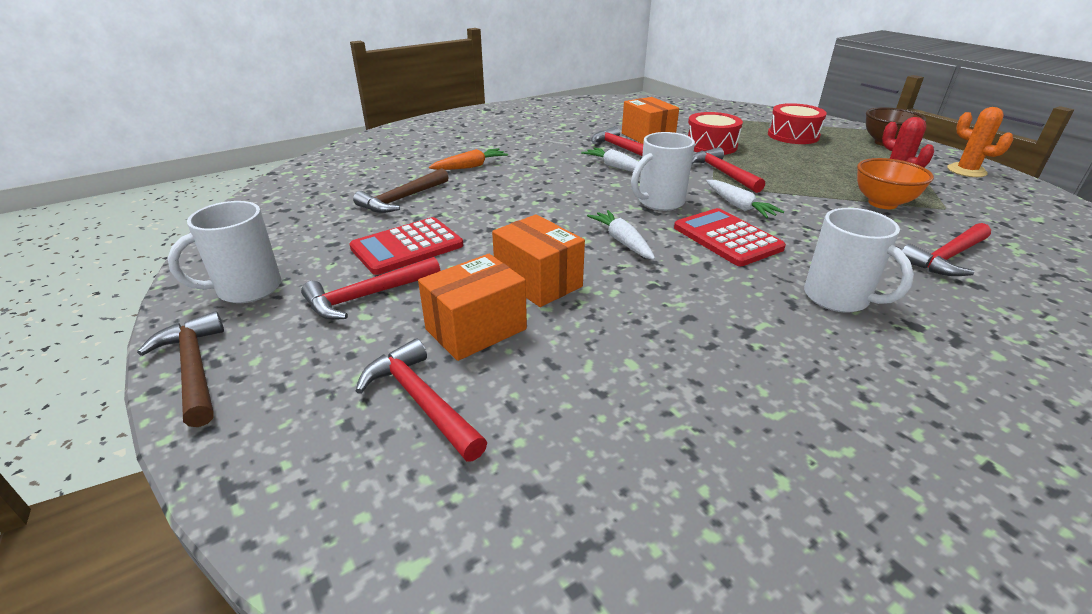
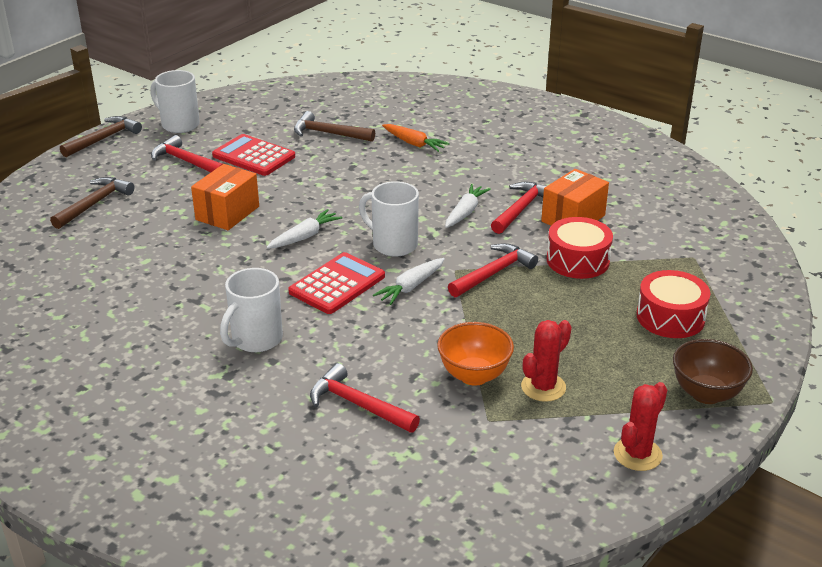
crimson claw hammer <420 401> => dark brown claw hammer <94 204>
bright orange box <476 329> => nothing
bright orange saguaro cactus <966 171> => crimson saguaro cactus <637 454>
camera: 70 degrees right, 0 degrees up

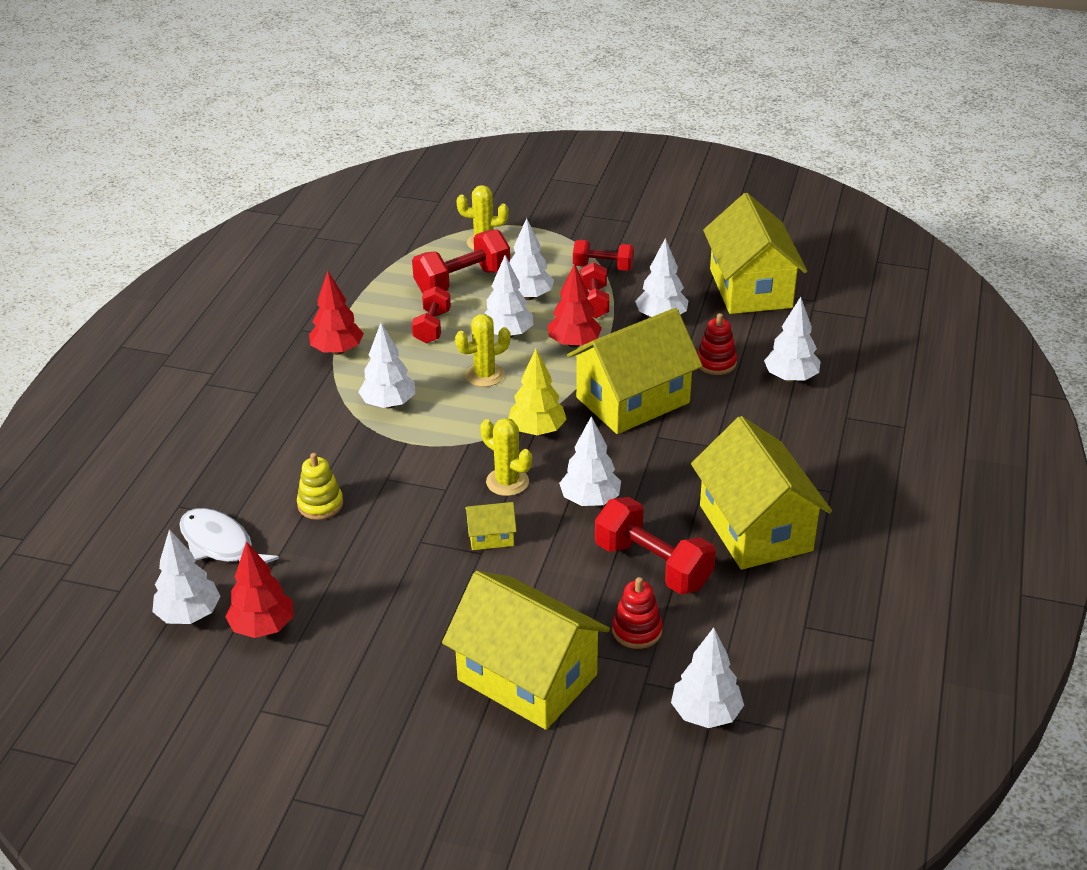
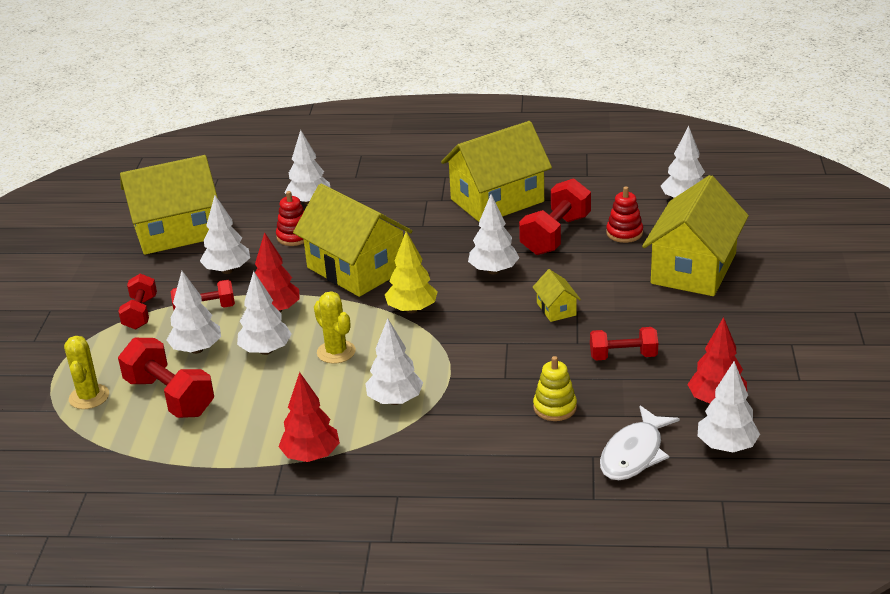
crimson dumbbell <432 327> => crimson dumbbell <623 356>, move
yellow saguaro cactus <507 482> => nothing
camera: 100 degrees left, 5 degrees down

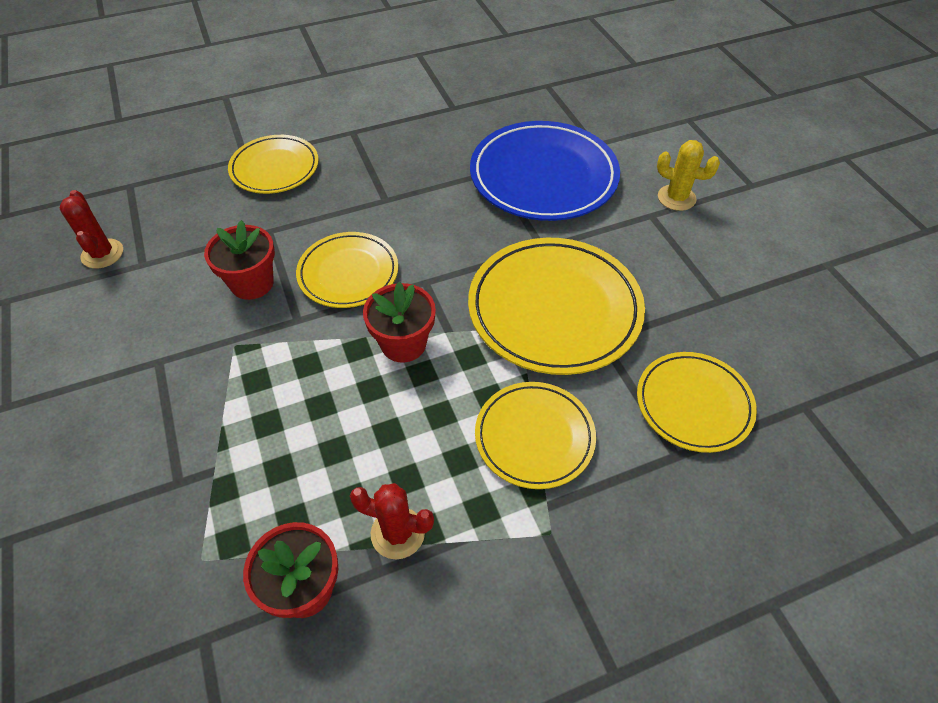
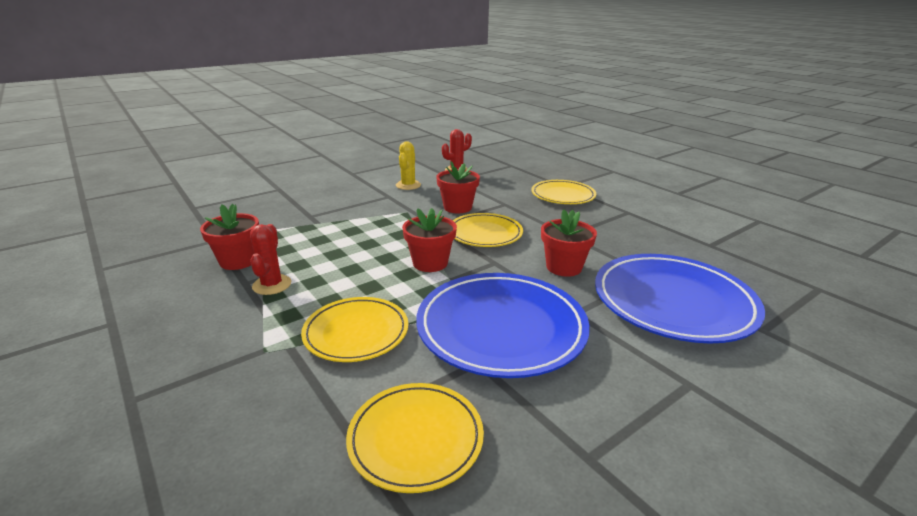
yellow plate <554 309> => blue plate <501 328>
yellow saguaro cactus <676 198> => yellow saguaro cactus <408 185>, move
nothing => crimson plant pot <564 267>
camera: 75 degrees right, 25 degrees down

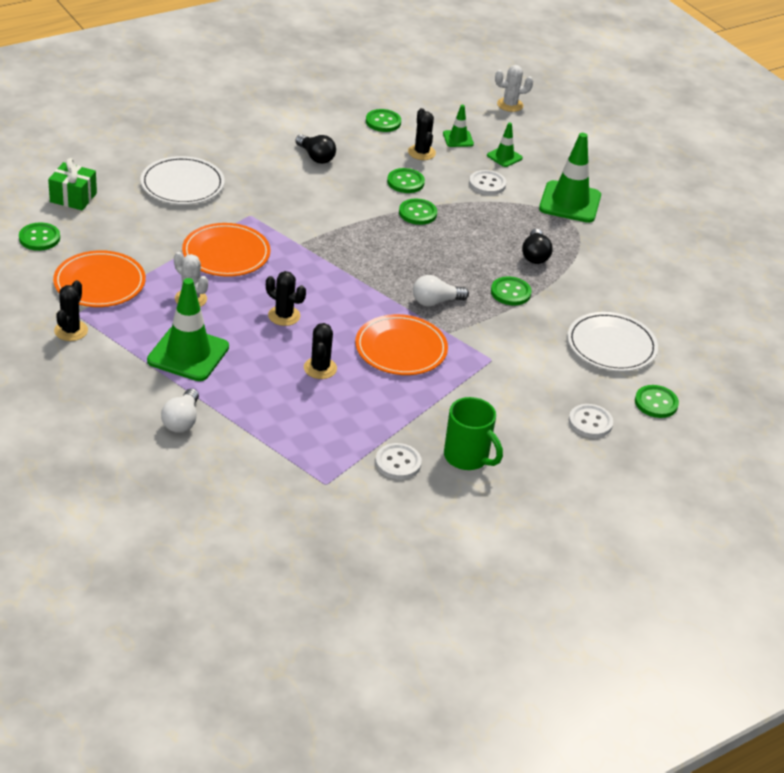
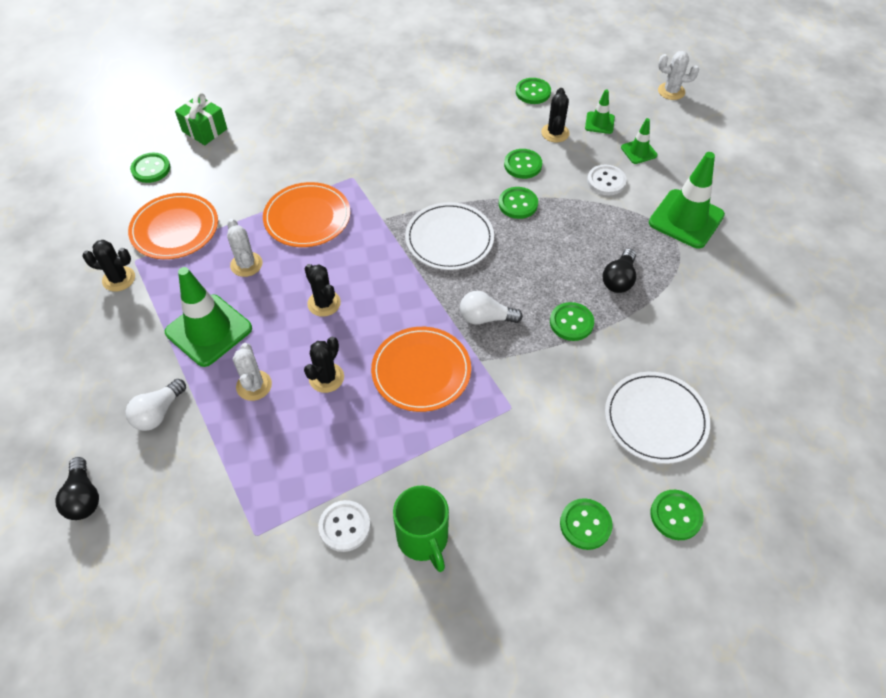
jet-black saguaro cactus <71 331> => jet-black saguaro cactus <119 279>, 60 degrees clockwise
snow-white plate <182 184> => snow-white plate <449 239>, move
jet-black bulb <316 157> => jet-black bulb <83 497>, move
snow-white button <590 422> => leaf-green button <585 524>
nothing => snow-white saguaro cactus <254 385>
camera: 25 degrees right, 15 degrees up

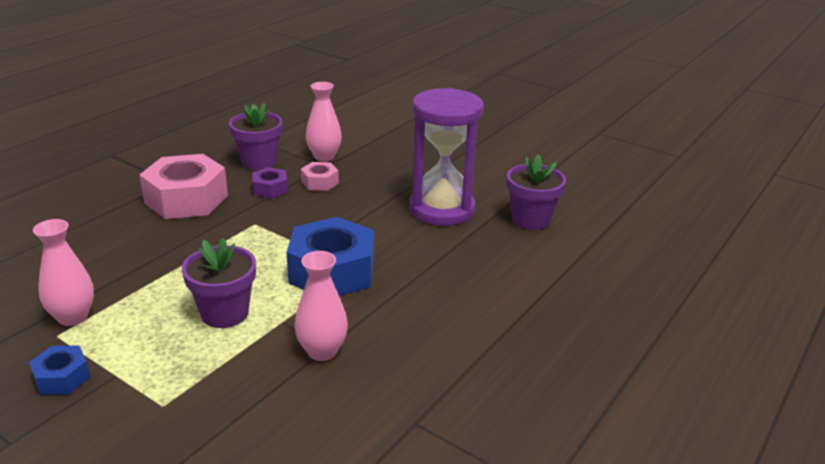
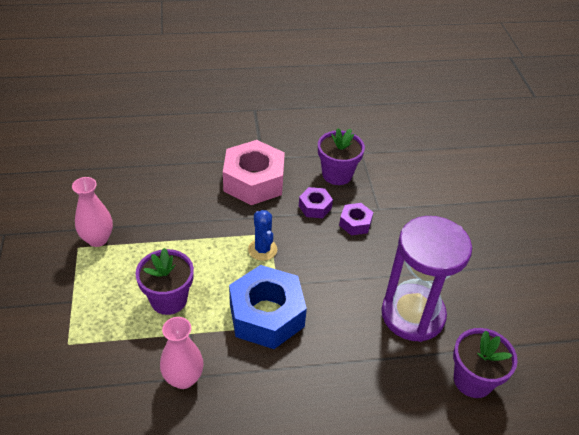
blue nut <62 377> => nothing
rosy nut <320 182> => violet nut <355 223>
rosy tall vase <324 157> => nothing
nothing => blue saguaro cactus <262 249>
camera: 45 degrees right, 15 degrees up

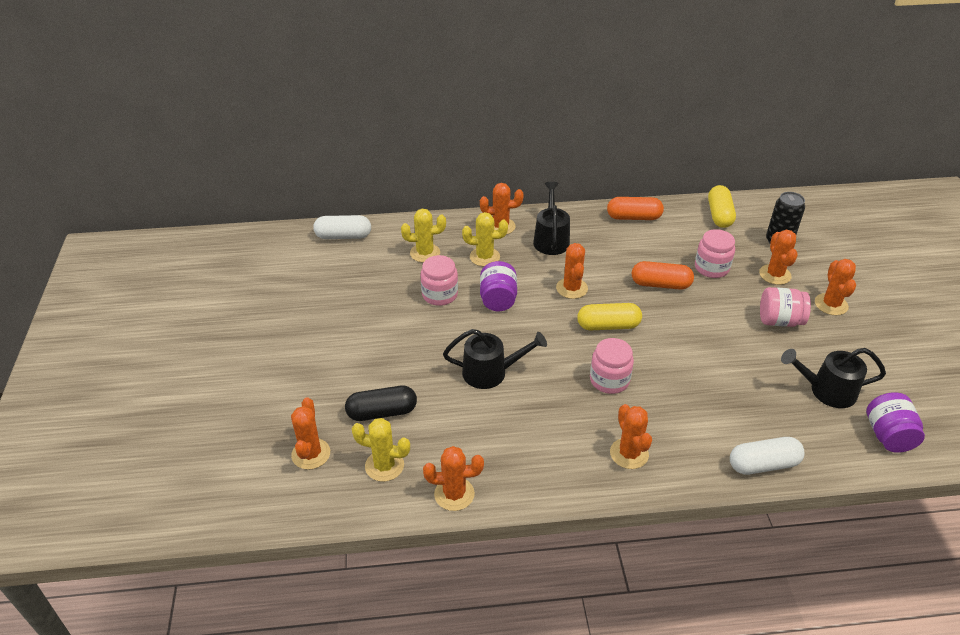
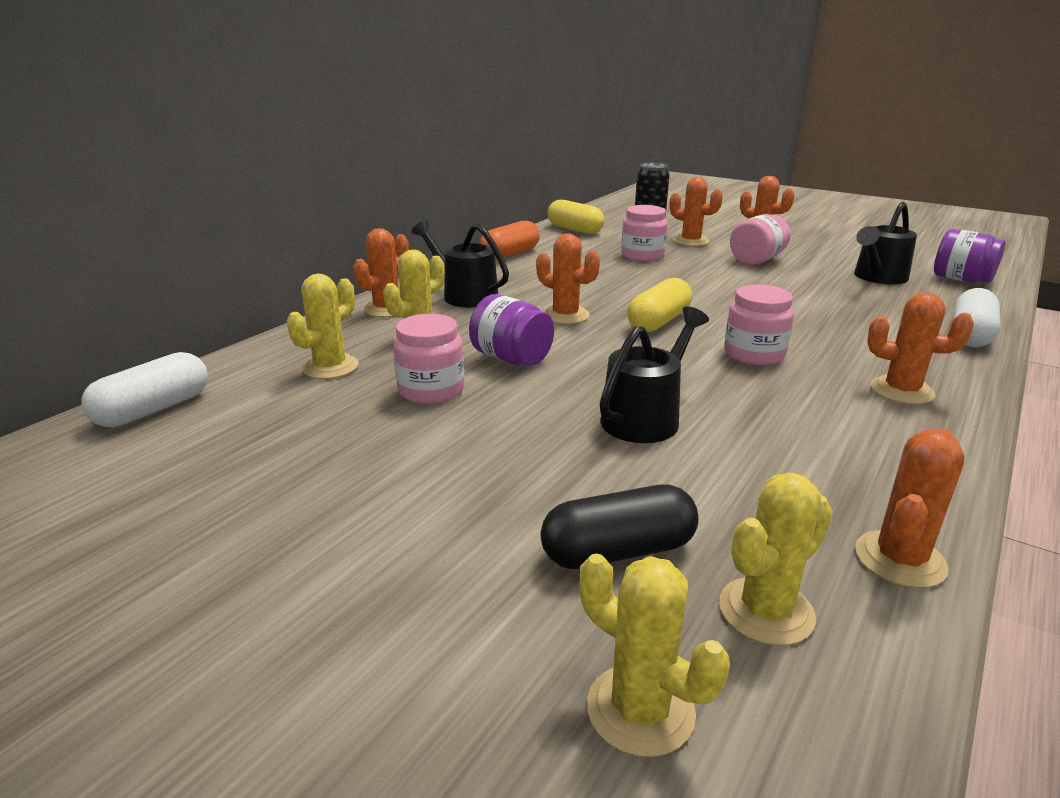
bright orange saguaro cactus <311 454> => yellow saguaro cactus <640 710>
jet-black pill shape <382 412> => jet-black pill shape <618 551>, 45 degrees clockwise
bright orange pill shape <660 284> => nothing
camera: 50 degrees left, 15 degrees down

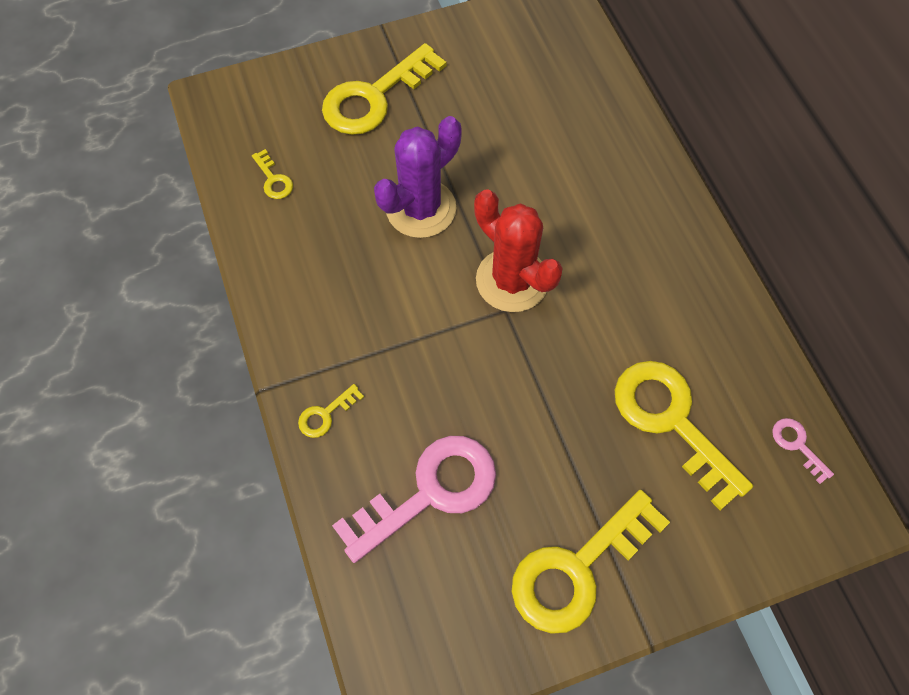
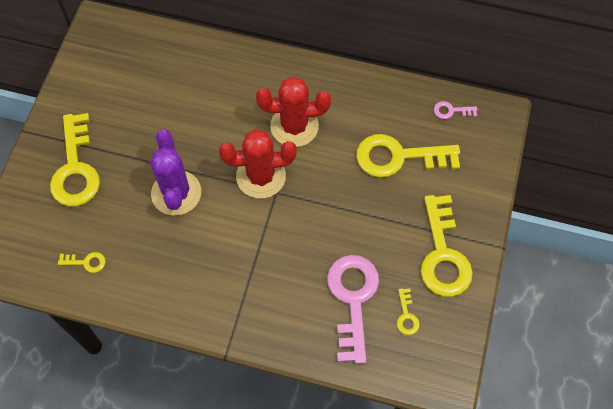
yellow latchkey <326 414> => yellow latchkey <406 315>, move
nothing => crimson saguaro cactus <294 126>
camera: 55 degrees left, 0 degrees up

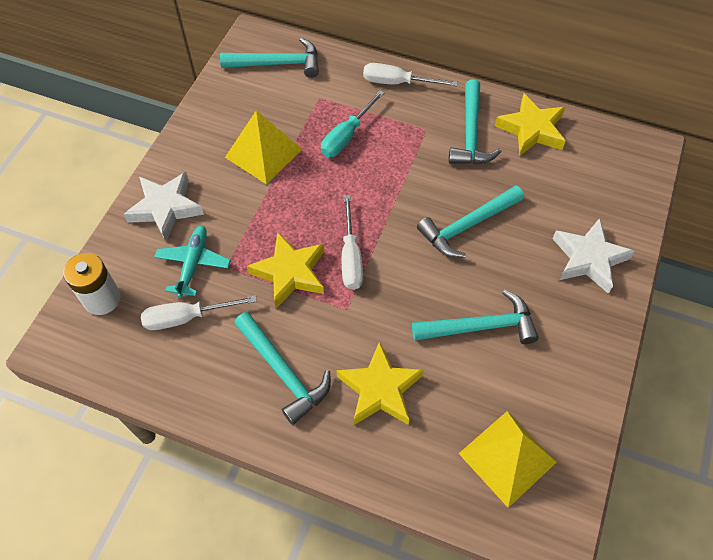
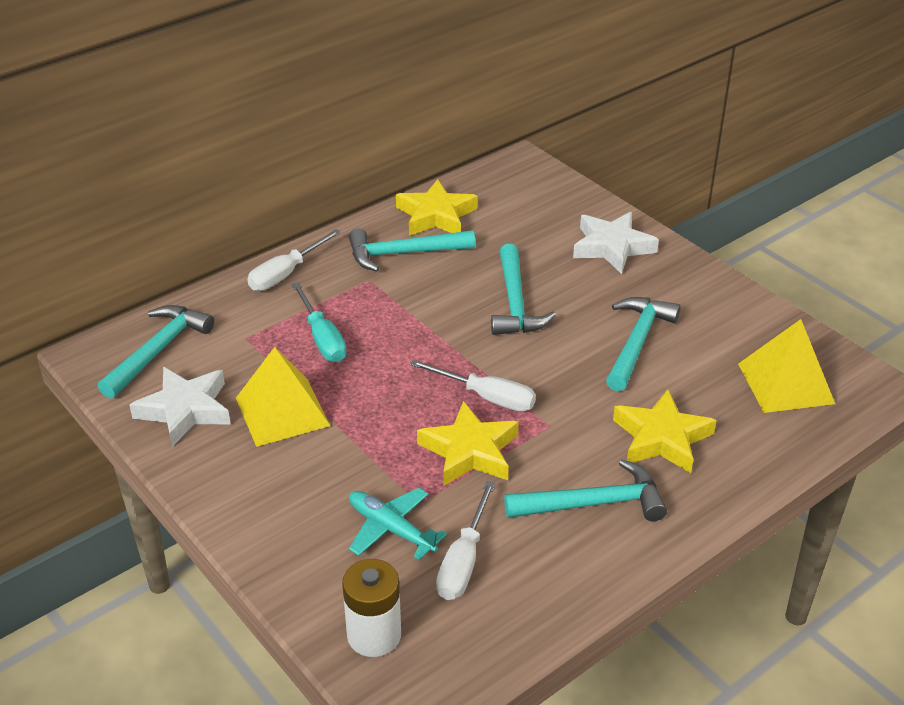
snow-white star shape <165 208> => snow-white star shape <185 410>, move
turquoise claw hammer <471 133> => turquoise claw hammer <404 254>, 135 degrees clockwise
camera: 60 degrees left, 20 degrees down

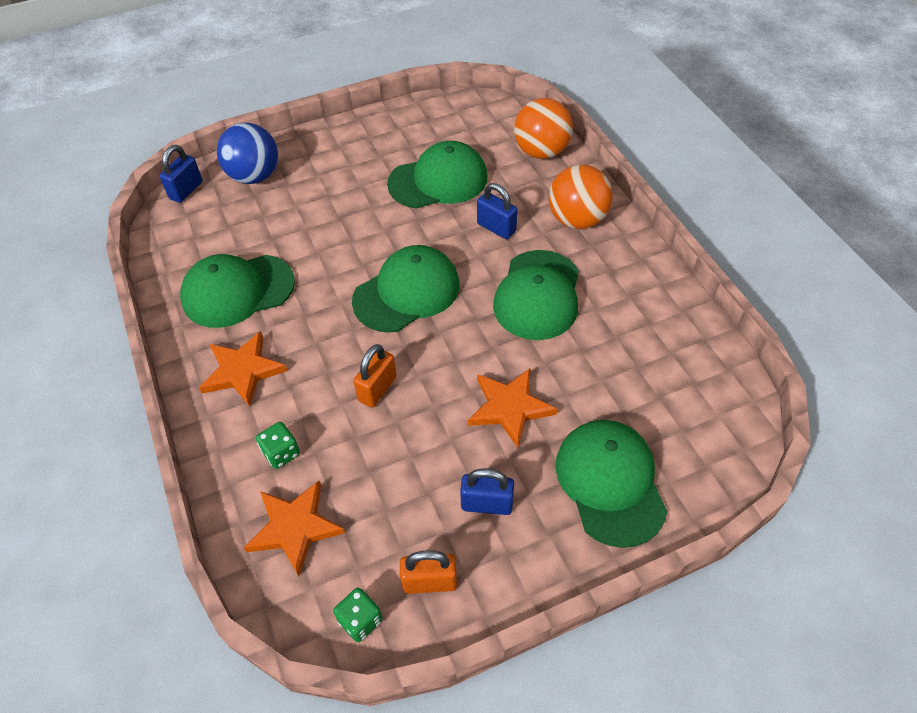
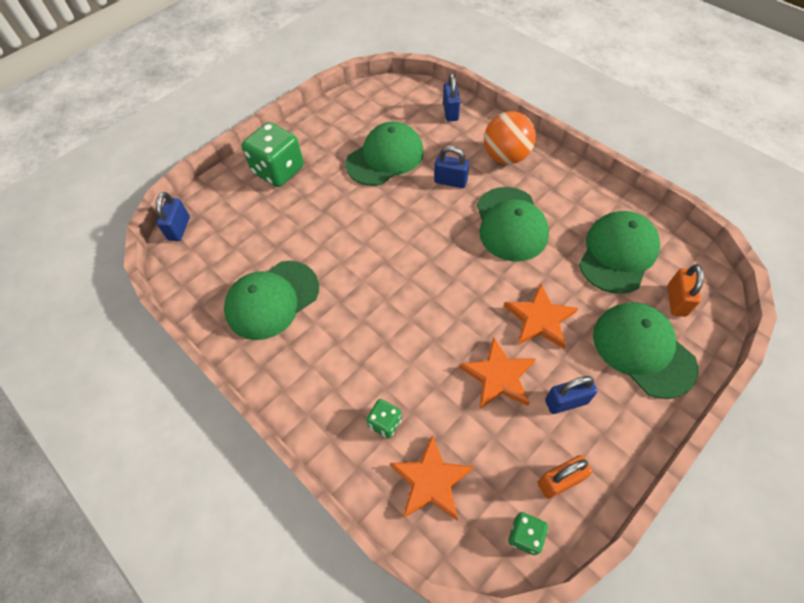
bright orange star shape <243 371> => bright orange star shape <498 376>, move
blue play ball <254 176> => nothing
leaf-green cap <407 292> => leaf-green cap <618 254>, move
bright orange padlock <377 389> => bright orange padlock <676 301>, move
bright orange play ball <541 151> => blue padlock <450 112>
nothing => leaf-green die <278 170>
camera: 20 degrees left, 5 degrees up

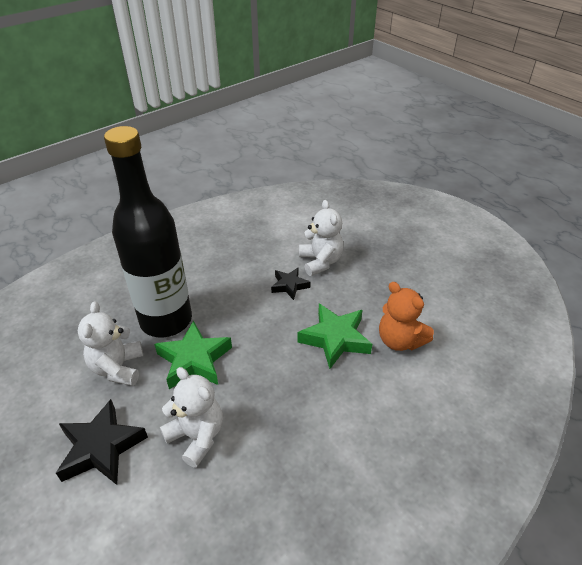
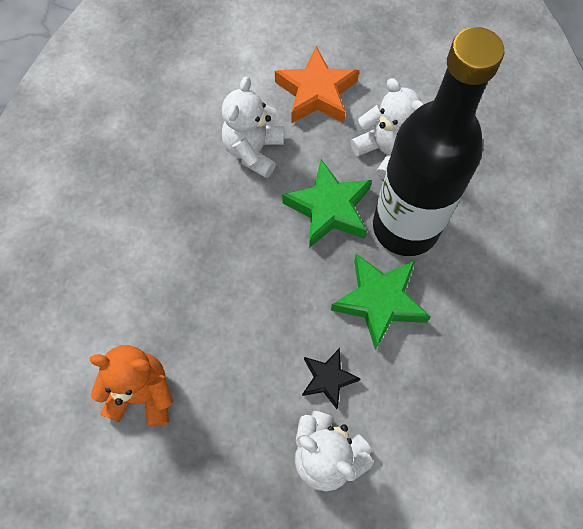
jet-black star shape <101 447> => bright orange star shape <316 93>
snow-white teddy bear <197 436> => snow-white teddy bear <254 151>, 105 degrees clockwise
leaf-green star shape <335 339> => leaf-green star shape <379 301>, move
camera: 140 degrees right, 25 degrees up

